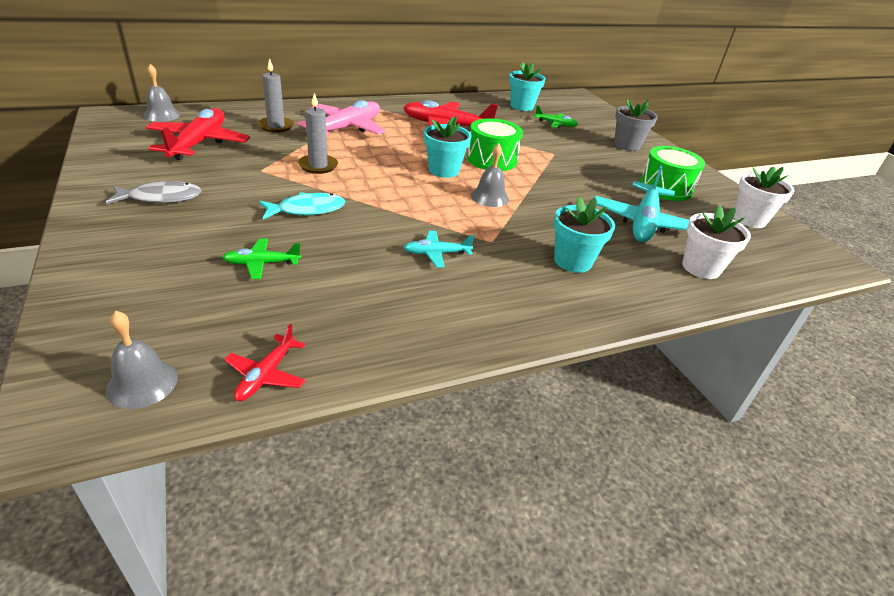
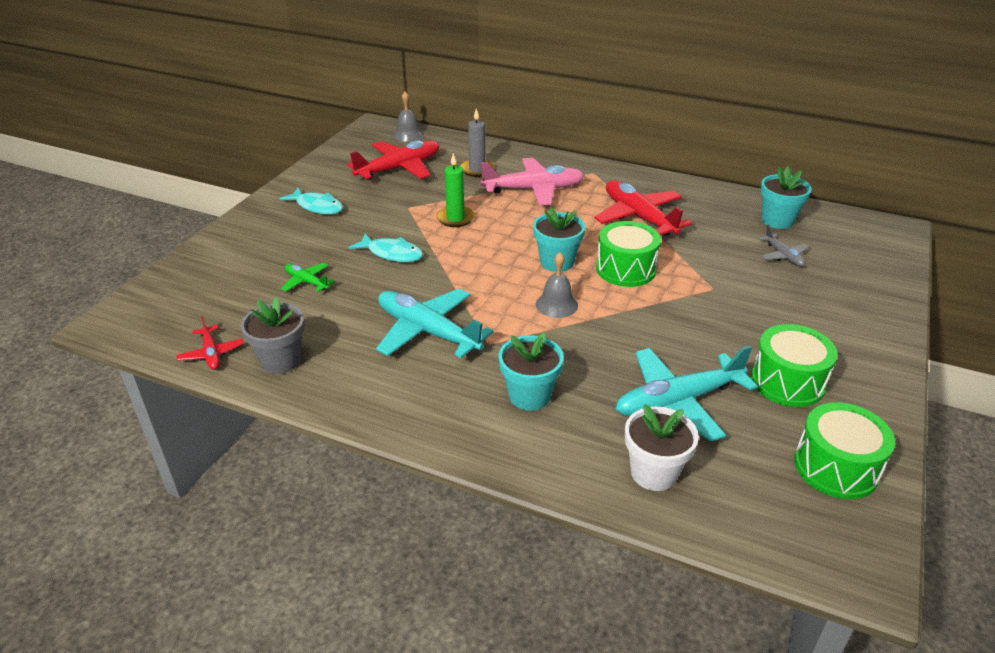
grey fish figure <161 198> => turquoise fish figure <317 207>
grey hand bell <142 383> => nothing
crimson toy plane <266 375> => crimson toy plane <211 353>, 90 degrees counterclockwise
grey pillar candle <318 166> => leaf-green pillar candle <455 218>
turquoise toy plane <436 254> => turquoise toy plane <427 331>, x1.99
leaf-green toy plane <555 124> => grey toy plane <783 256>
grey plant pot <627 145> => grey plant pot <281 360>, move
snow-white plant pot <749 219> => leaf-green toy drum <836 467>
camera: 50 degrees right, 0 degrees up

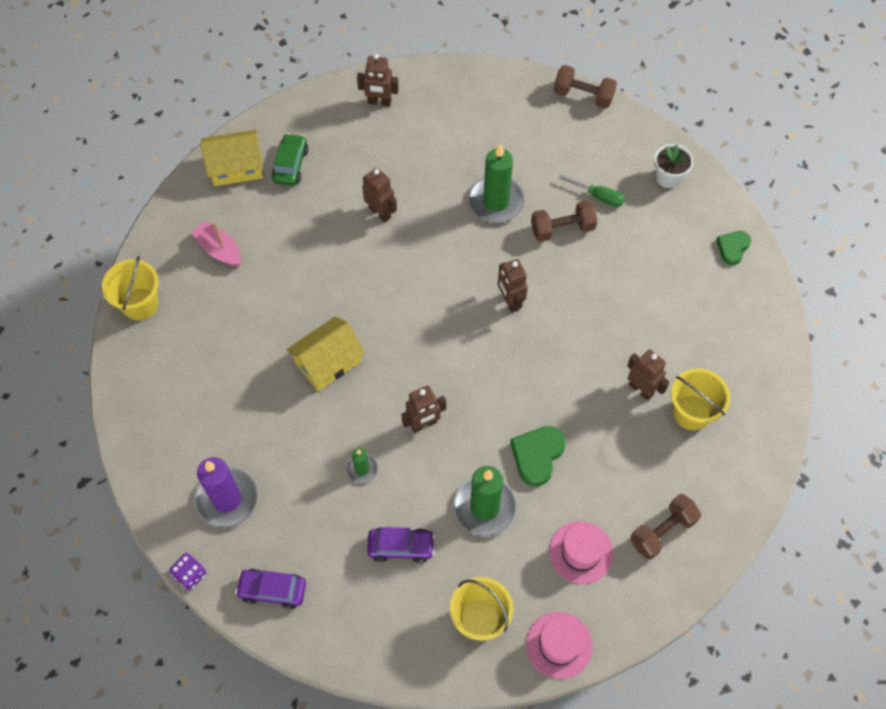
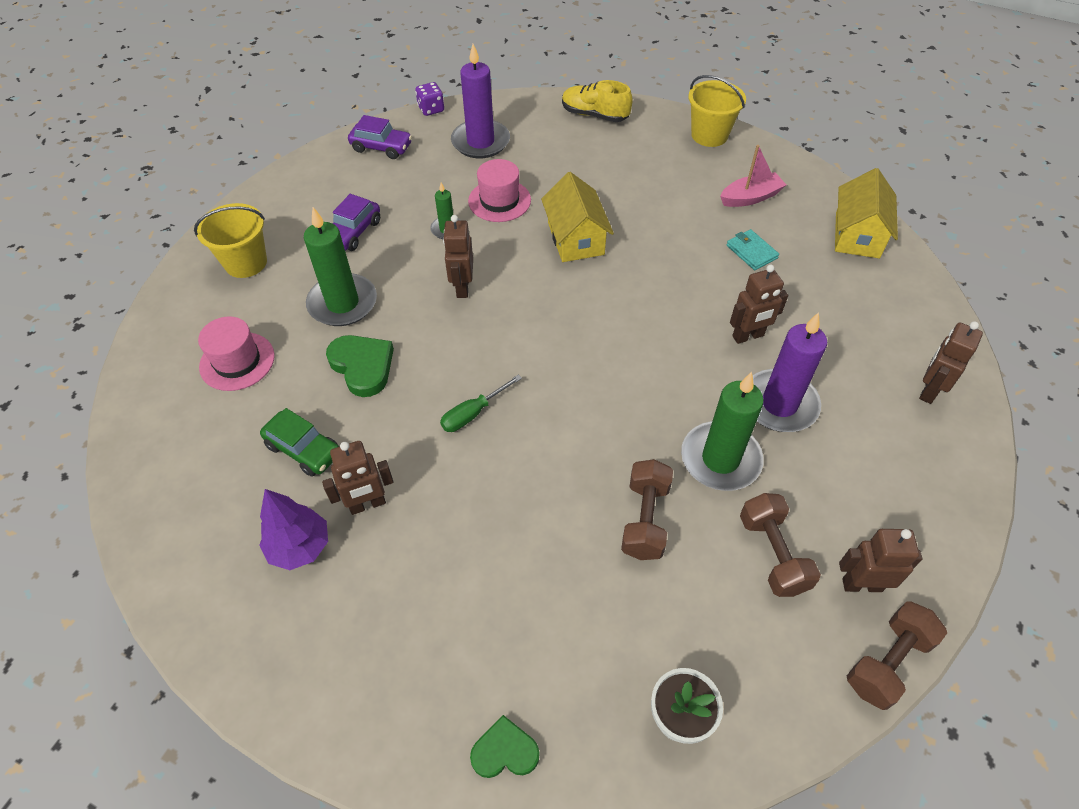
violet toy car <272 590> => violet toy car <381 147>, 75 degrees clockwise
leaf-green toy car <290 165> => leaf-green toy car <304 449>, move
dark brown robot figure <510 301> => dark brown robot figure <861 584>, move
rosy top hat <559 645> => rosy top hat <499 201>, move
leaf-green flat screwdriver <598 196> => leaf-green flat screwdriver <473 413>, move
dark brown dumbbell <662 531> => dark brown dumbbell <772 554>, move
yellow pail <691 412> => violet toy tree <300 547>
leaf-green love heart <732 248> => leaf-green love heart <505 751>, 60 degrees counterclockwise
nothing => yellow sneaker <594 115>
nothing => turquoise wallet <751 252>
nothing => violet pillar candle <779 404>
camera: 115 degrees right, 10 degrees down

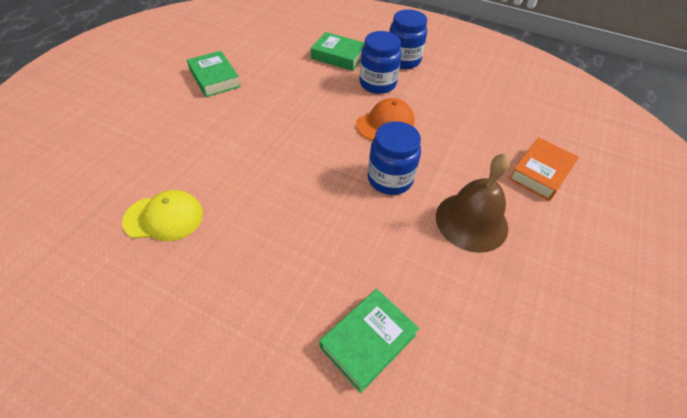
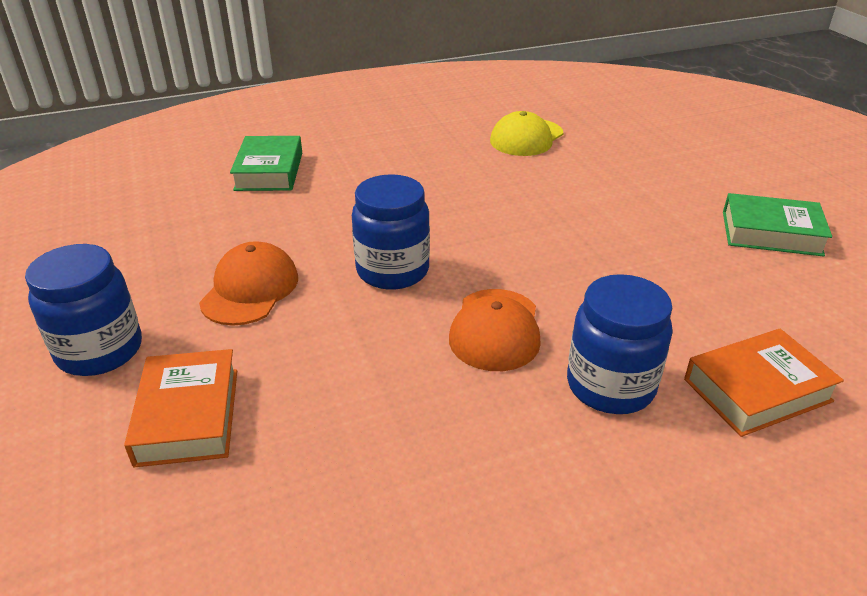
leaf-green hardcover <338 56> => bright orange hardcover <757 390>
blue jar <403 60> => blue jar <100 351>, move
dark brown hand bell <471 221> => bright orange cap <250 289>
camera: 135 degrees right, 15 degrees down

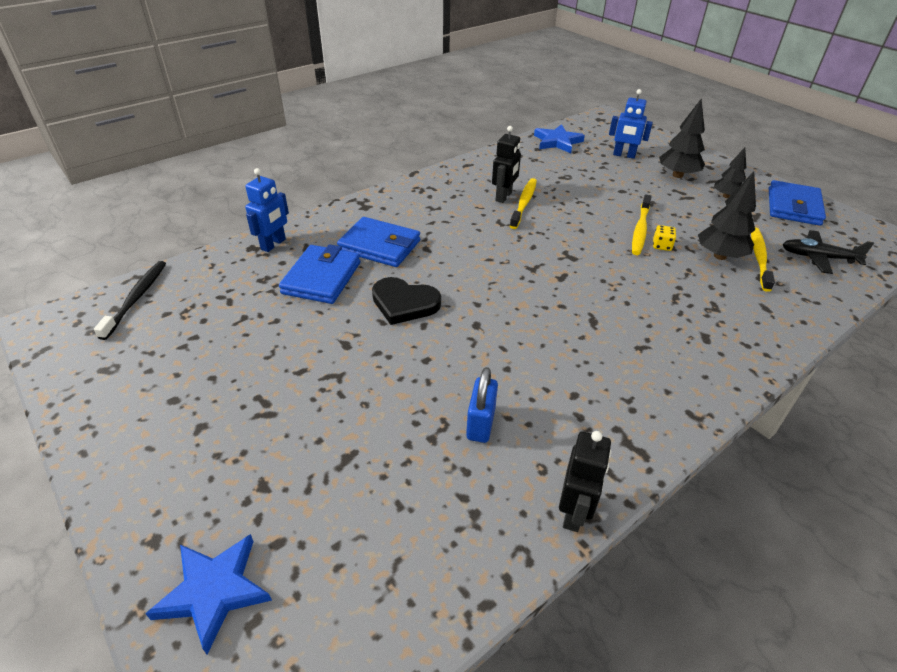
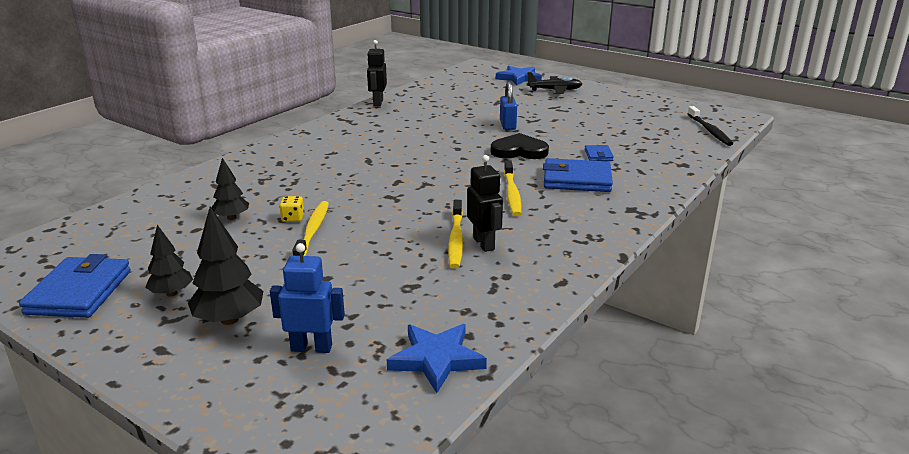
blue robot figure <273 244> => nothing
blue wallet <321 278> => blue wallet <598 155>, x0.50
blue padlock <480 424> => blue padlock <507 125>, move
jet-black robot figure <504 197> => jet-black robot figure <484 243>, 150 degrees clockwise
jet-black toy tree <720 256> => jet-black toy tree <231 218>, x0.65
yellow tooth brush <759 258> => yellow tooth brush <512 194>, move
jet-black toy plane <818 258> => jet-black toy plane <555 90>, move
camera: 165 degrees right, 15 degrees down

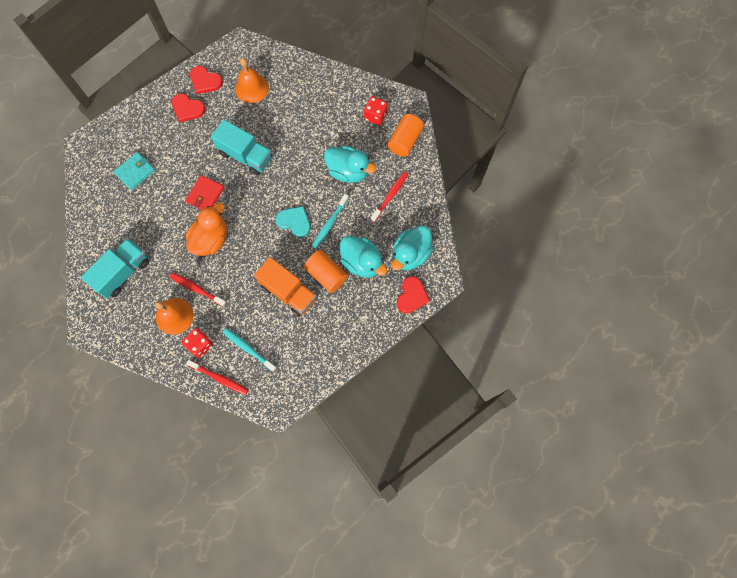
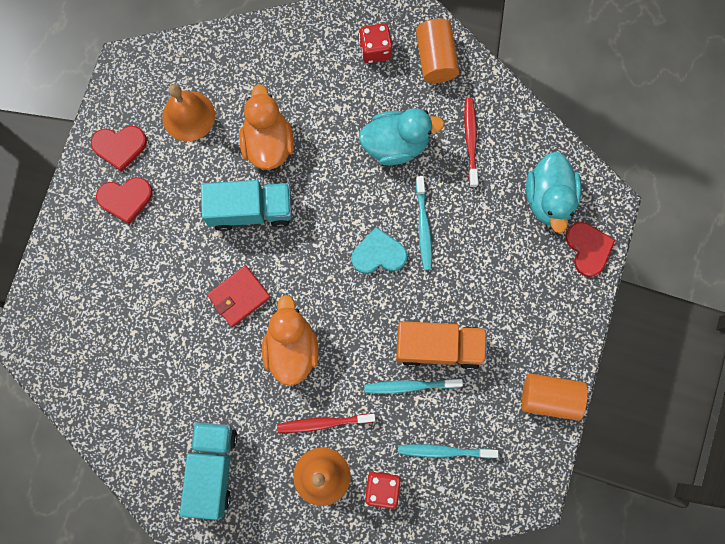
turquoise wallet <135 172> => nothing
crimson wallet <205 195> => crimson wallet <239 296>, 60 degrees clockwise
crimson tooth brush <219 378> => nothing
bright orange cylinder shape <326 275> => bright orange cylinder shape <550 397>, move
turquoise duck <362 262> => nothing
nothing => bright orange duck <268 143>
nothing => turquoise tooth brush <410 386>
camera: 35 degrees left, 5 degrees up

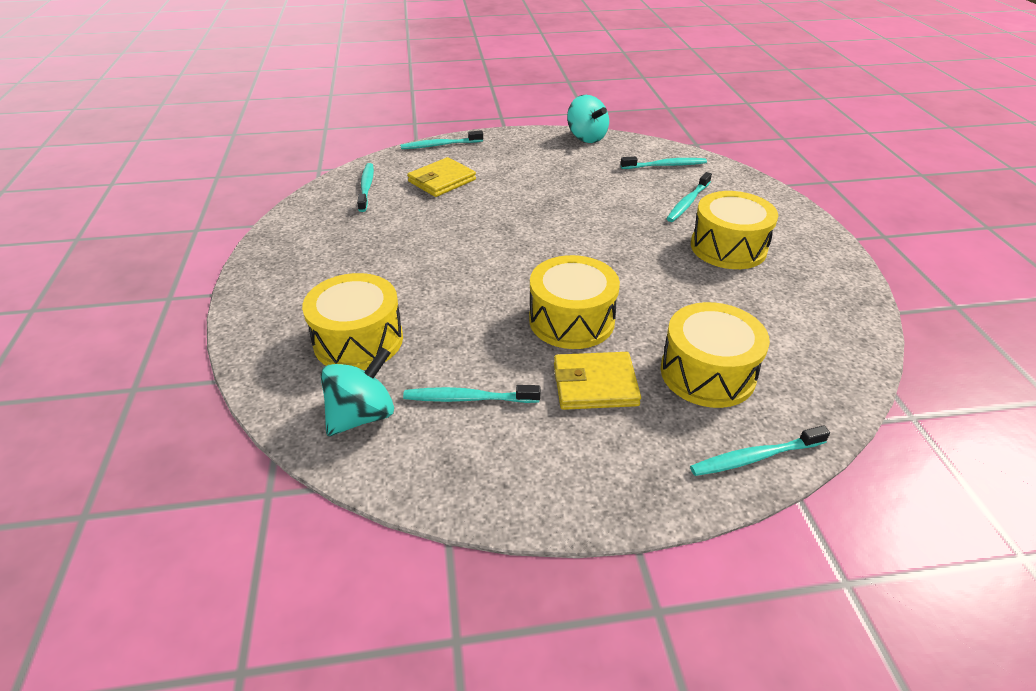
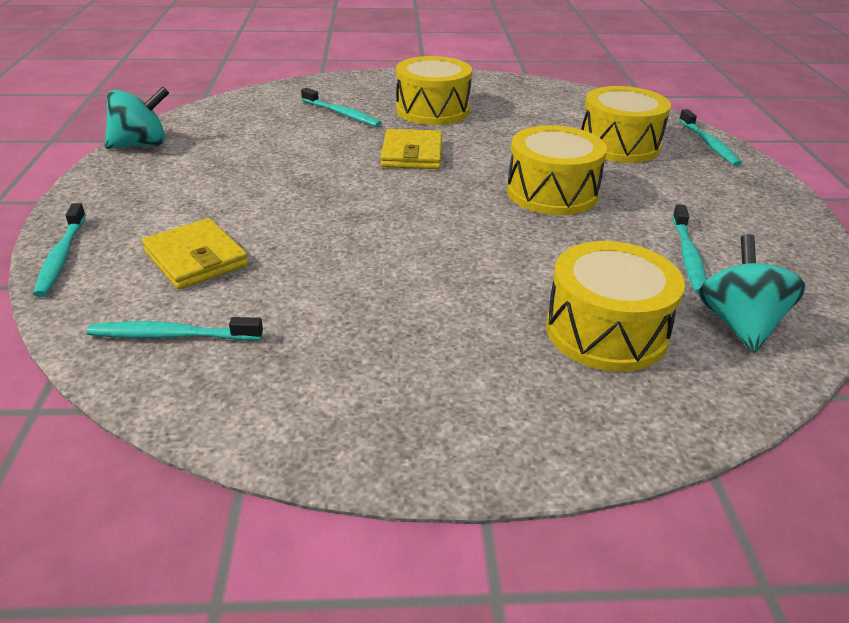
turquoise whirligig <362 415> => turquoise whirligig <739 324>, 45 degrees clockwise
yellow wallet <595 384> => yellow wallet <412 154>, move
turquoise tooth brush <665 165> => nothing
camera: 85 degrees left, 5 degrees down

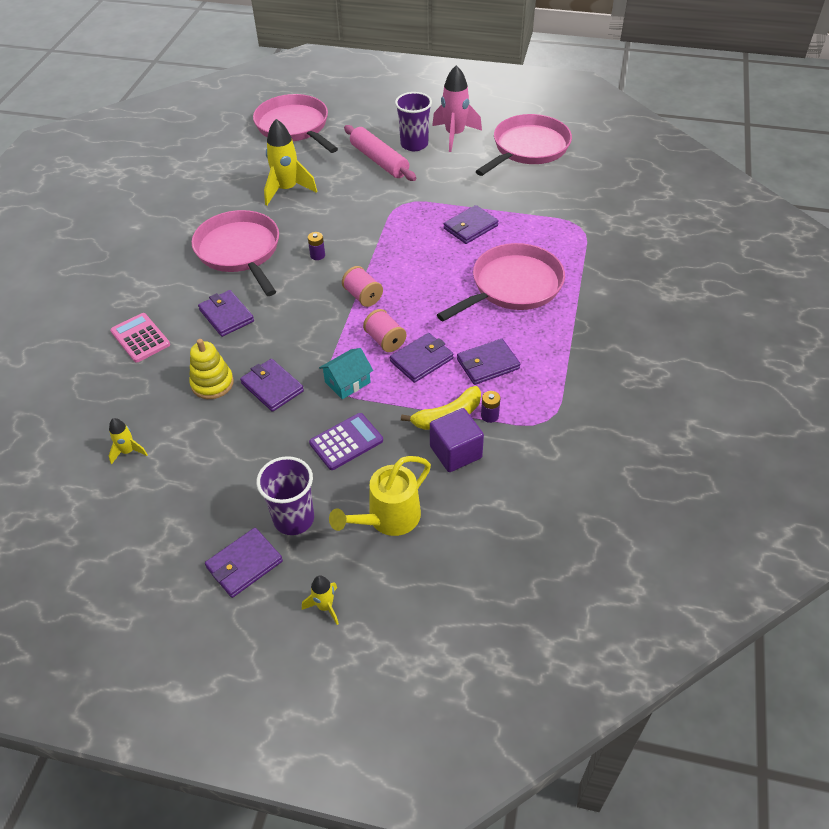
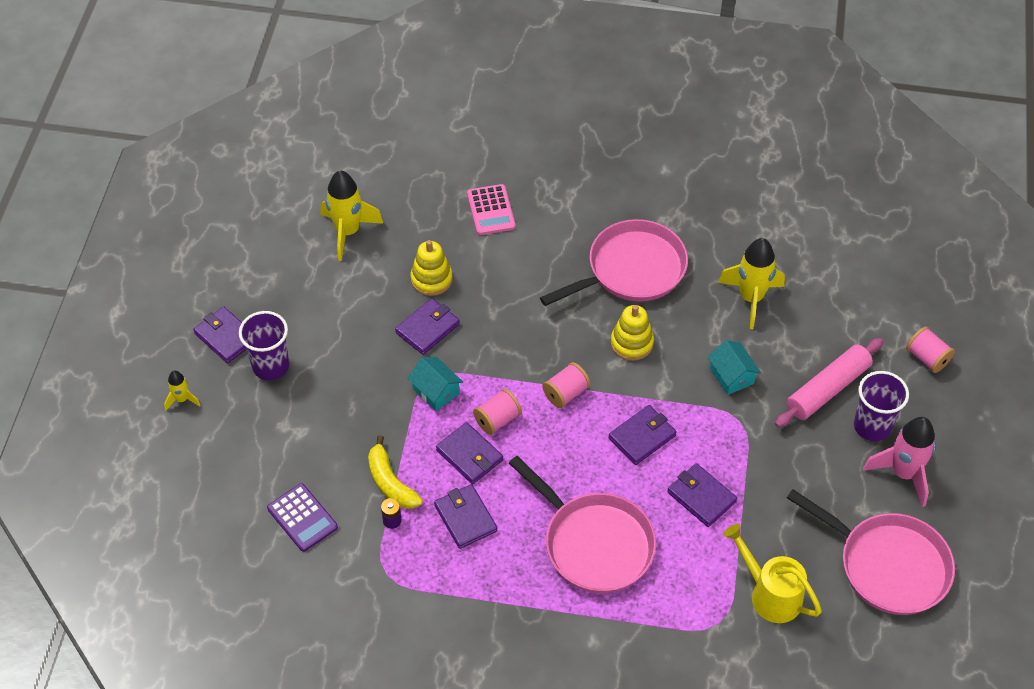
yellow spaceship <128 451> => yellow spaceship <348 232>, x1.96
rosy calculator <140 338> => rosy calculator <491 210>, 120 degrees clockwise
violet wallet <226 316> => violet wallet <642 437>, move
rosy skillet <294 127> => nothing
violet AA battery <317 255> => yellow ring stacker <631 343>
violet calculator <346 442> => violet calculator <302 518>, move
yellow watering can <387 519> => yellow watering can <769 593>, move
violet cube <455 452> => nothing
nothing => turquoise house <731 376>
nothing => rosy bobbin <927 358>
camera: 85 degrees right, 5 degrees up

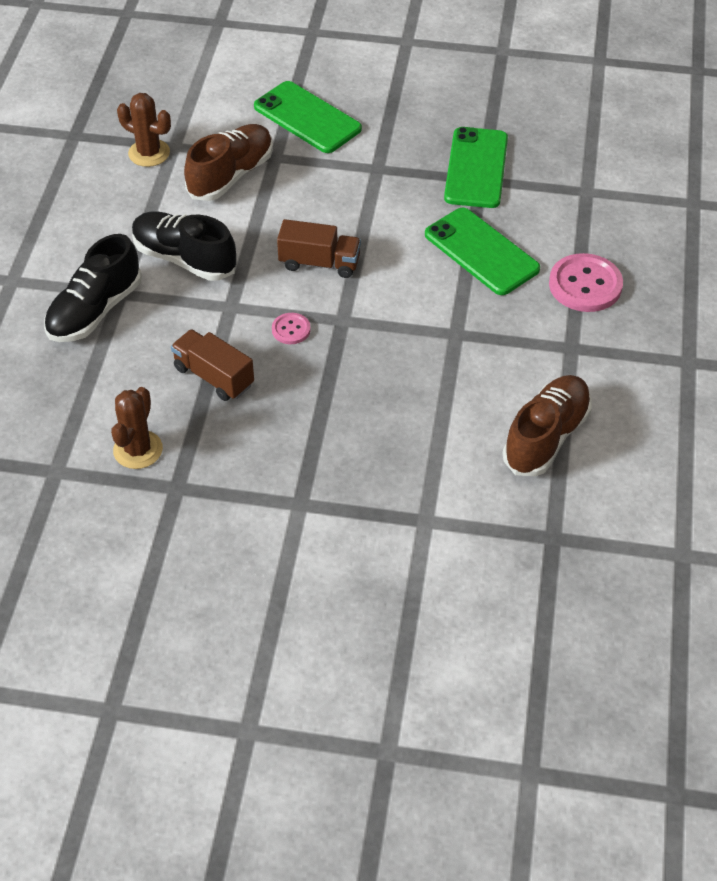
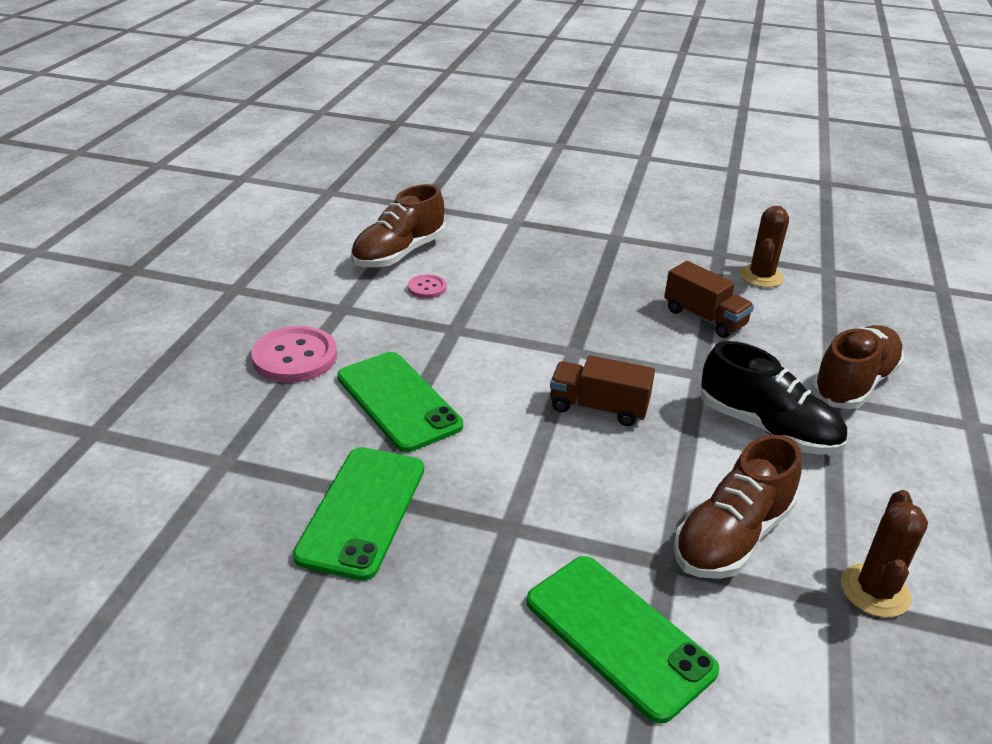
jet-black sneaker <95 311> => dark brown sneaker <853 384>
dark brown saguaro cactus <149 153> => dark brown saguaro cactus <874 591>, 75 degrees clockwise
rosy button <291 329> => rosy button <427 288>, move
camera: 175 degrees left, 15 degrees down

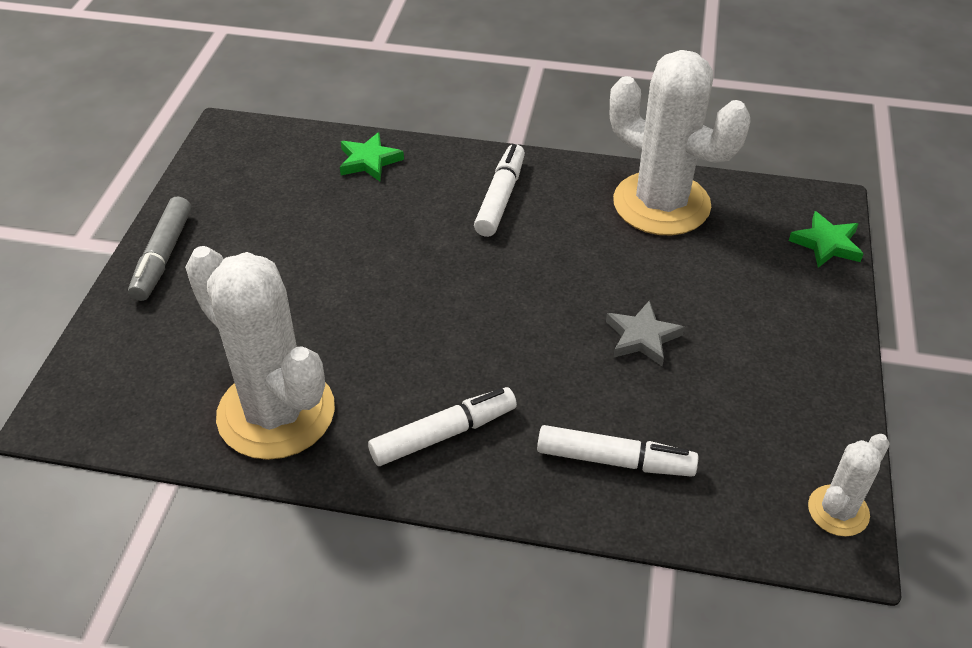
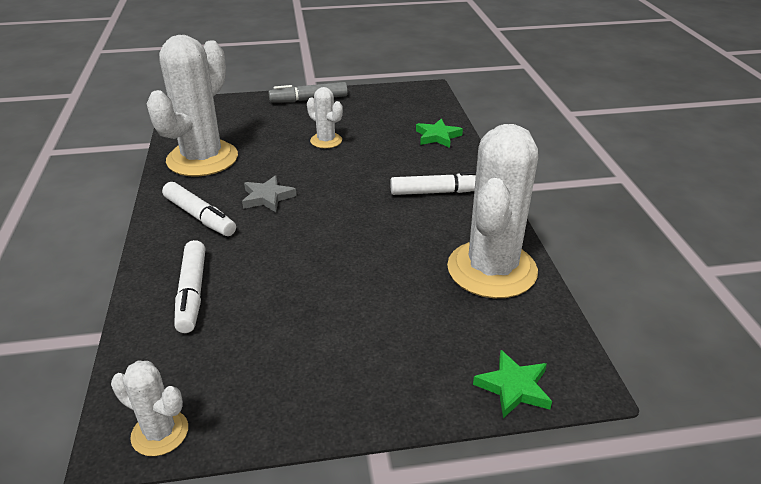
grey star shape <642 337> => grey star shape <267 197>, move
nothing => snow-white saguaro cactus <326 141>
camera: 70 degrees right, 10 degrees down

